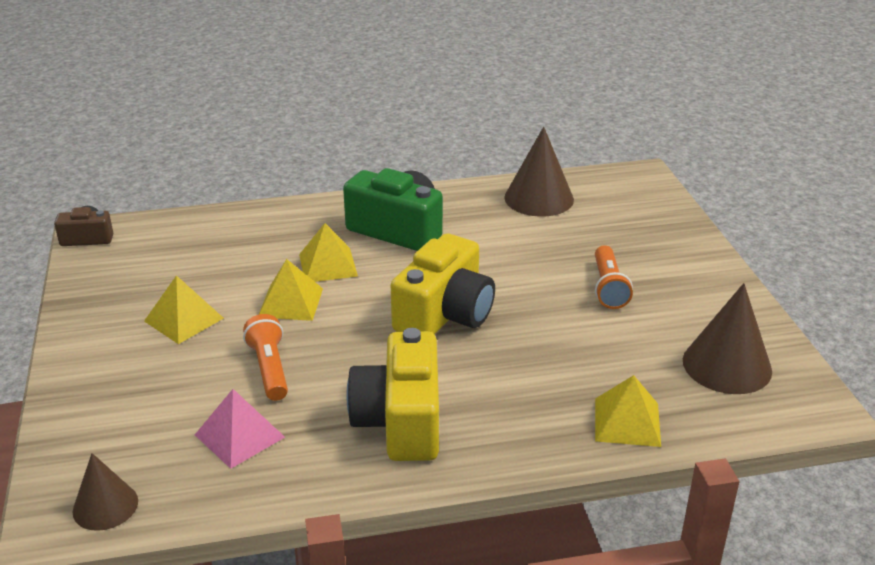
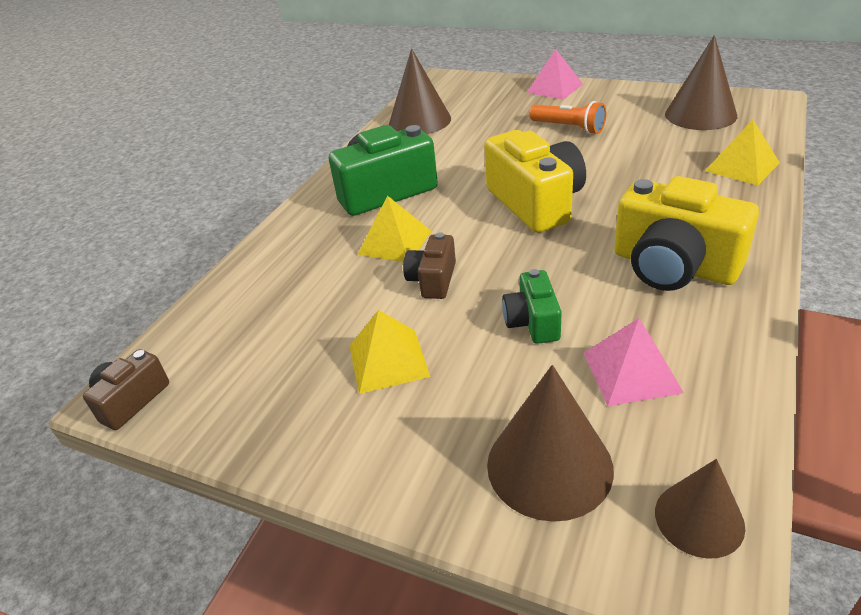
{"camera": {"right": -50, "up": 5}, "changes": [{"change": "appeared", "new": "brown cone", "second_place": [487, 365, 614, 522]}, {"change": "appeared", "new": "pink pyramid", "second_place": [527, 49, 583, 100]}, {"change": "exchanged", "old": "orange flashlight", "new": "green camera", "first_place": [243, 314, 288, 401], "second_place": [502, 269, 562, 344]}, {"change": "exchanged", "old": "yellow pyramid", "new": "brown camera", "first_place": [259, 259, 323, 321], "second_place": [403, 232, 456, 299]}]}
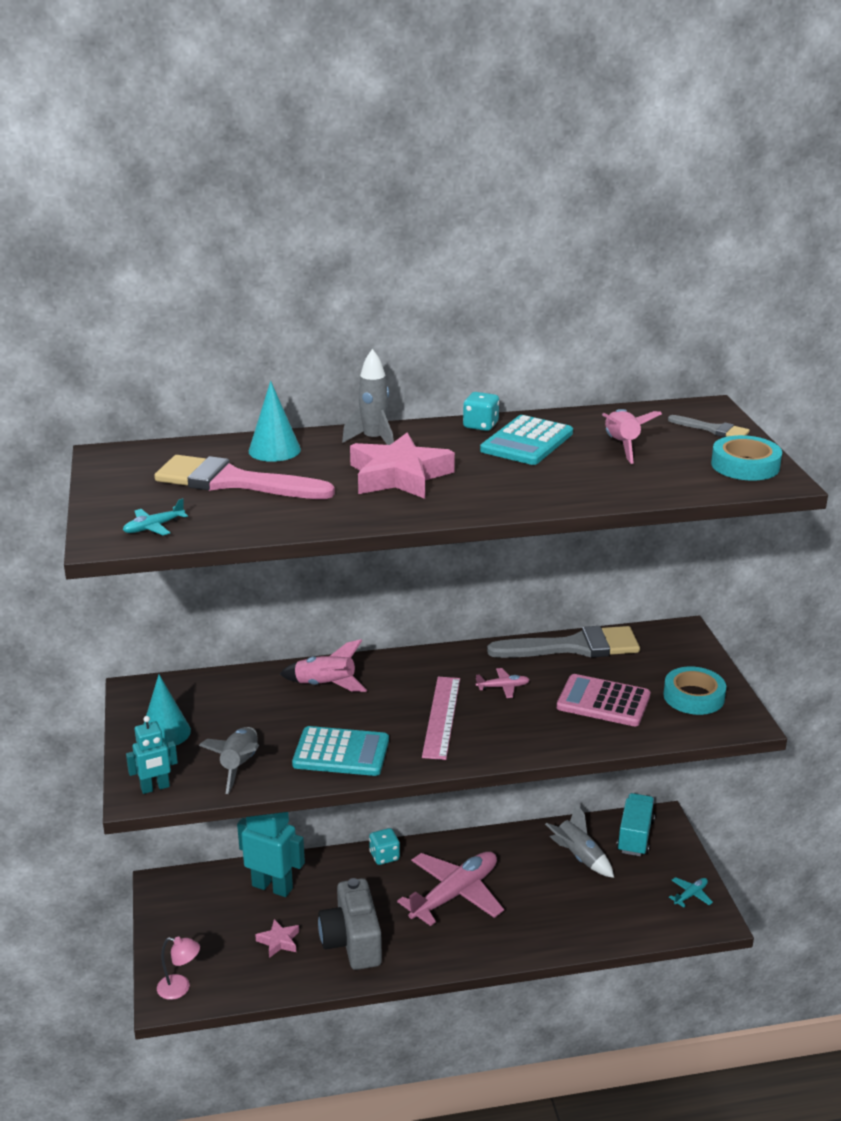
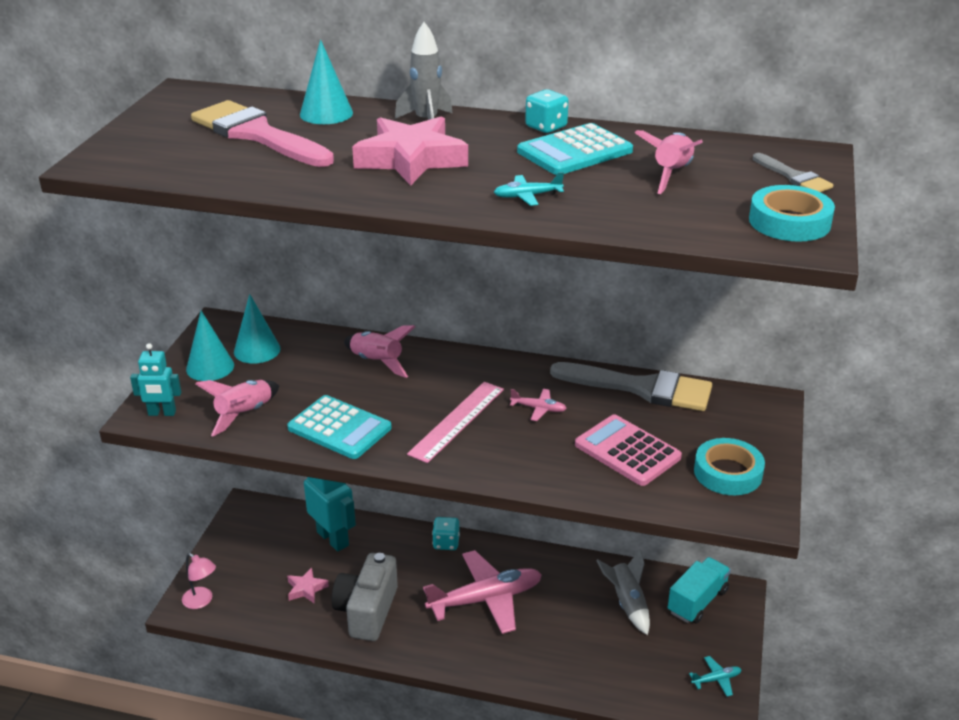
{"camera": {"right": 25, "up": 5}, "changes": [{"change": "appeared", "new": "turquoise cone", "second_place": [234, 294, 281, 364]}, {"change": "relocated", "old": "turquoise plane", "first_place": [123, 498, 188, 535], "second_place": [494, 172, 564, 206]}, {"change": "colour", "old": "grey rocket", "new": "pink rocket", "first_place": [199, 727, 259, 794], "second_place": [195, 380, 279, 437]}]}
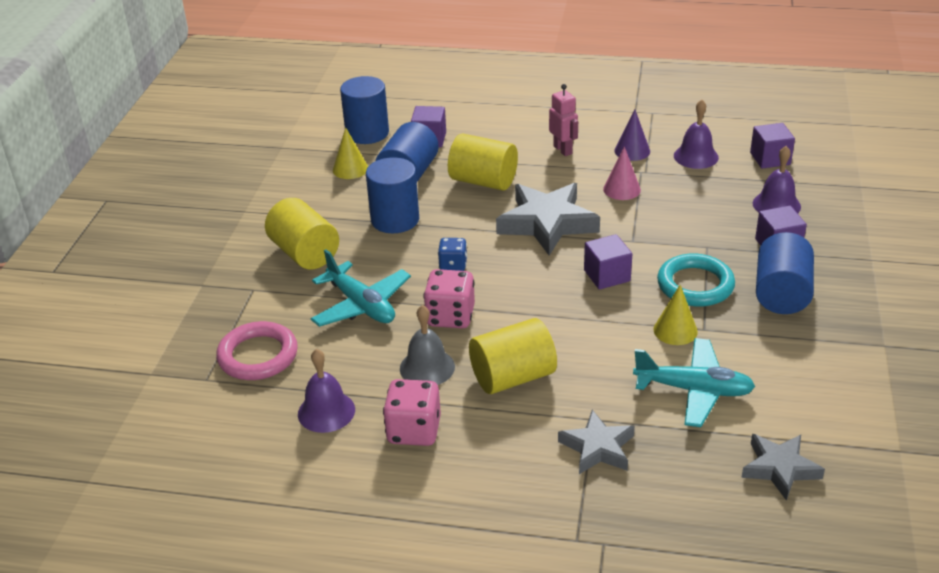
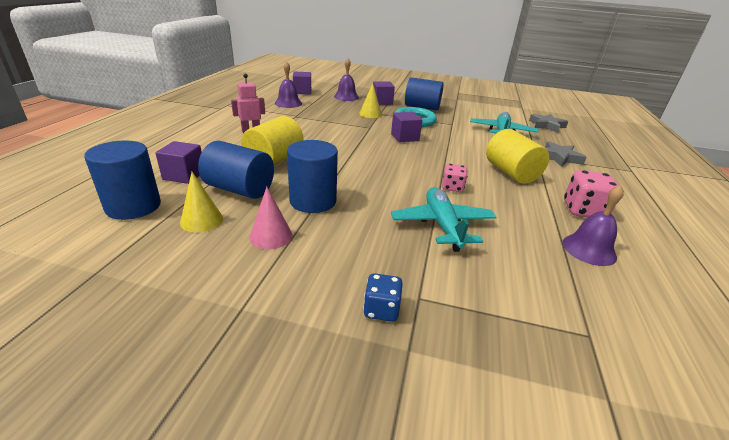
{"camera": {"right": -90, "up": -5}, "changes": [{"change": "missing", "old": "pink ring", "first_place": [216, 321, 298, 380]}, {"change": "missing", "old": "yellow cylinder", "first_place": [265, 198, 339, 269]}, {"change": "missing", "old": "grey bell", "first_place": [400, 305, 455, 385]}, {"change": "missing", "old": "grey star", "first_place": [496, 183, 600, 256]}, {"change": "missing", "old": "purple cone", "first_place": [615, 110, 650, 161]}, {"change": "relocated", "old": "blue dice", "first_place": [438, 238, 467, 271], "second_place": [363, 273, 403, 322]}, {"change": "relocated", "old": "pink cone", "first_place": [603, 146, 641, 200], "second_place": [250, 187, 293, 249]}, {"change": "relocated", "old": "yellow cone", "first_place": [654, 285, 698, 345], "second_place": [359, 83, 382, 118]}, {"change": "spun", "old": "turquoise plane", "first_place": [311, 249, 411, 327], "second_place": [391, 187, 497, 252], "degrees": -60}, {"change": "size", "old": "pink dice", "first_place": [423, 269, 475, 328], "second_place": [442, 163, 468, 192], "factor": 0.63}]}
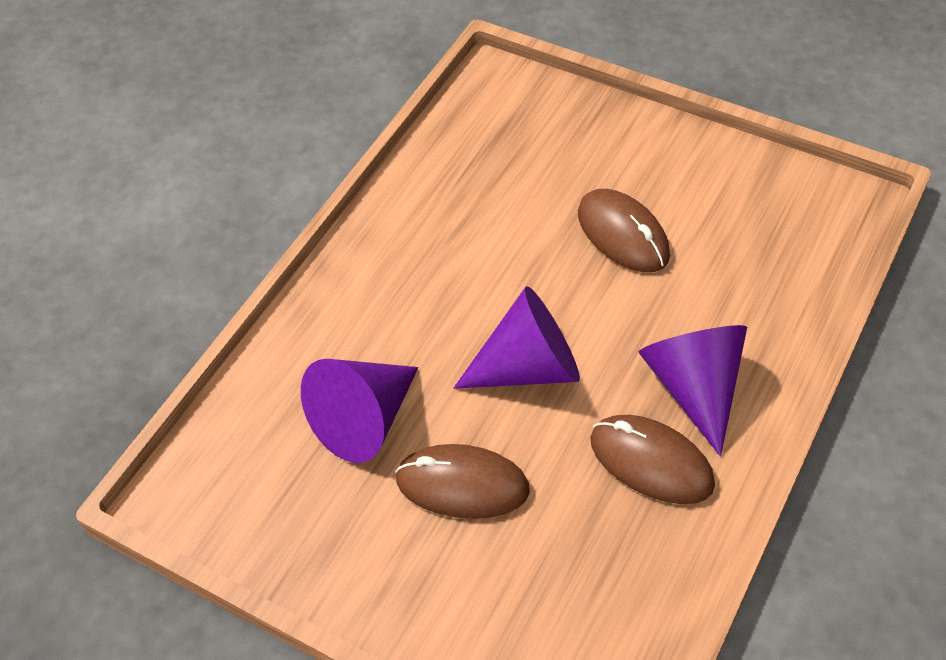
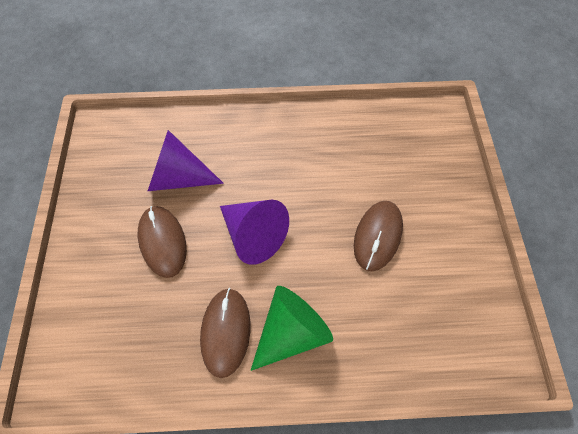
{"camera": {"right": 55, "up": 10}, "changes": [{"change": "colour", "old": "purple cone", "new": "green cone", "first_place": [639, 325, 747, 456], "second_place": [251, 286, 333, 371]}]}
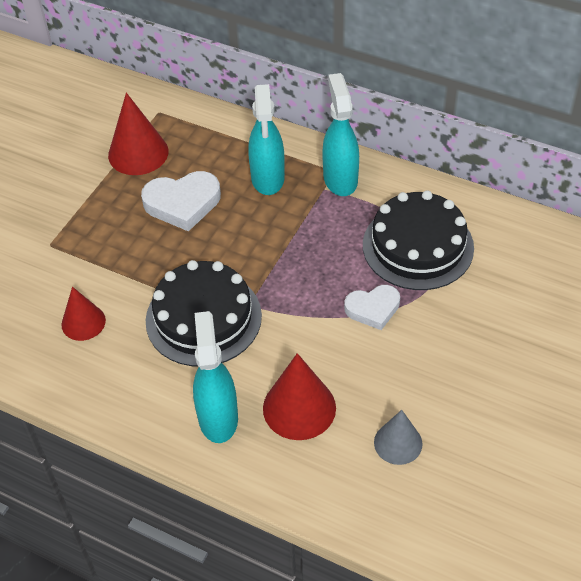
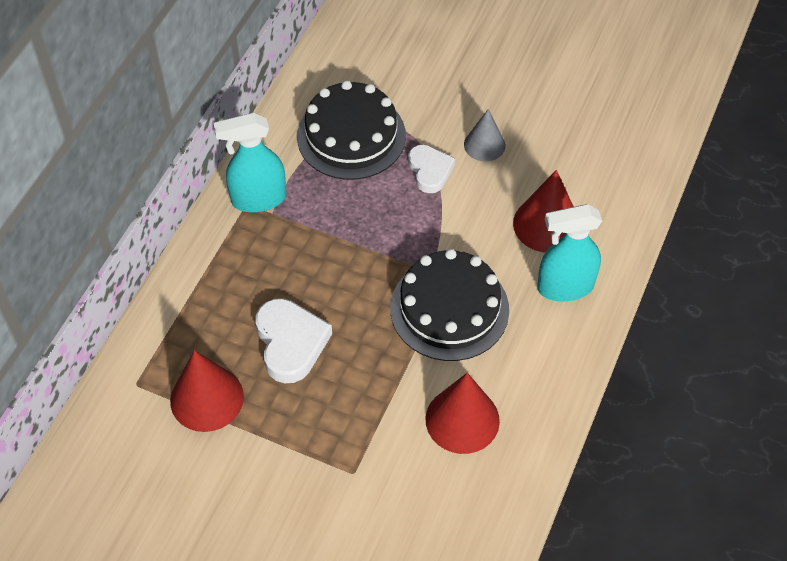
{"camera": {"right": -95, "up": 5}, "changes": [{"change": "missing", "old": "turquoise spray bottle", "first_place": [248, 84, 285, 195]}, {"change": "relocated", "old": "grey cone", "first_place": [374, 410, 423, 465], "second_place": [464, 109, 506, 162]}, {"change": "size", "old": "red cone", "first_place": [61, 287, 106, 341], "second_place": [425, 373, 500, 454], "factor": 1.55}]}
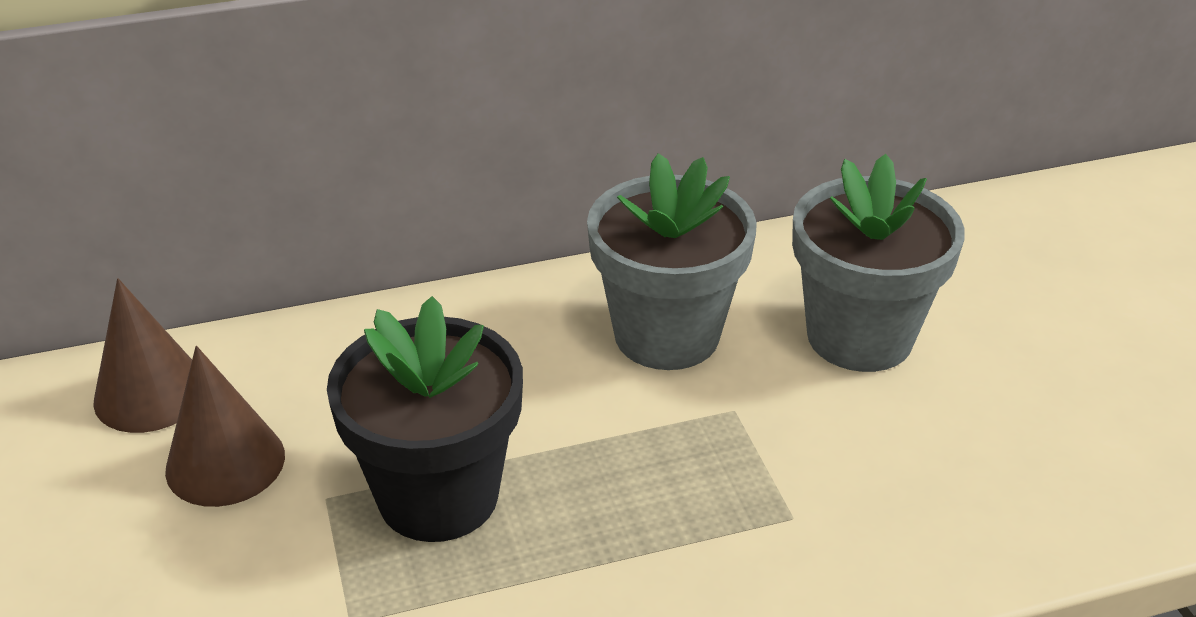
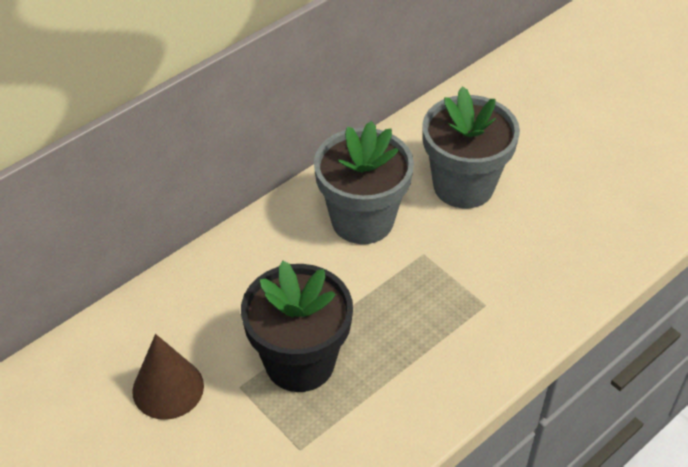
{"camera": {"right": -25, "up": 10}, "changes": [{"change": "missing", "old": "brown cone", "first_place": [93, 278, 192, 433]}]}
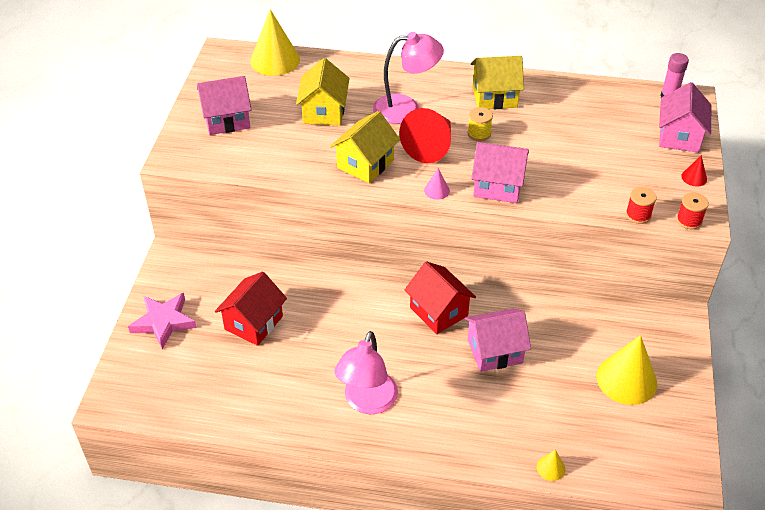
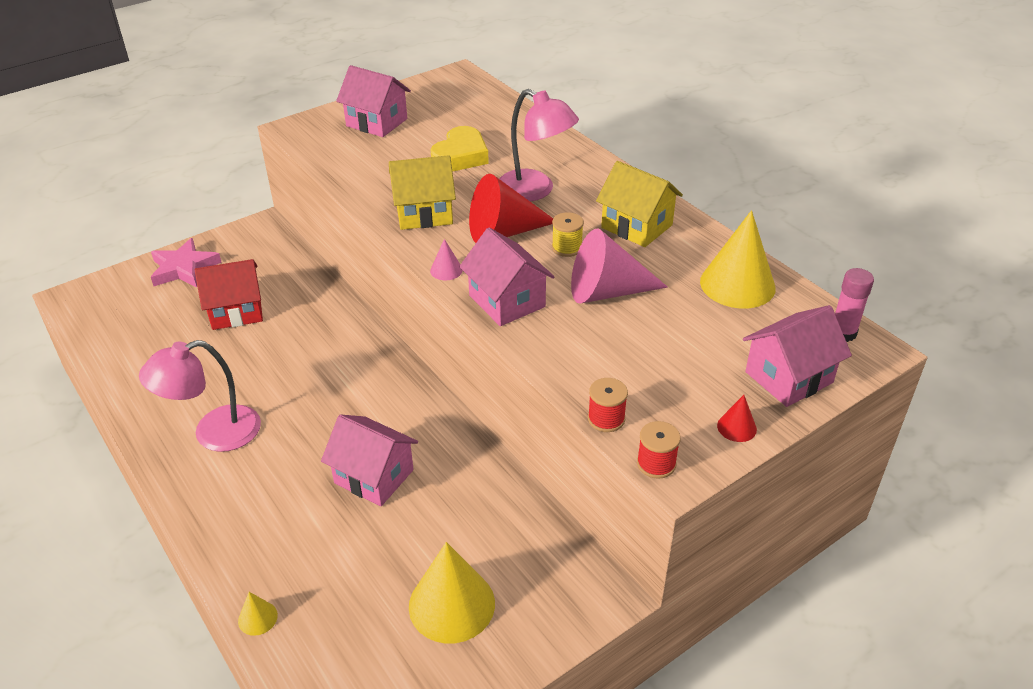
{"camera": {"right": 45, "up": -5}, "changes": [{"change": "missing", "old": "red house", "first_place": [405, 261, 476, 334]}, {"change": "appeared", "new": "pink cone", "second_place": [571, 229, 668, 303]}, {"change": "relocated", "old": "yellow cone", "first_place": [250, 9, 300, 76], "second_place": [700, 210, 776, 309]}, {"change": "exchanged", "old": "yellow house", "new": "yellow heart", "first_place": [296, 58, 350, 125], "second_place": [430, 126, 489, 172]}]}
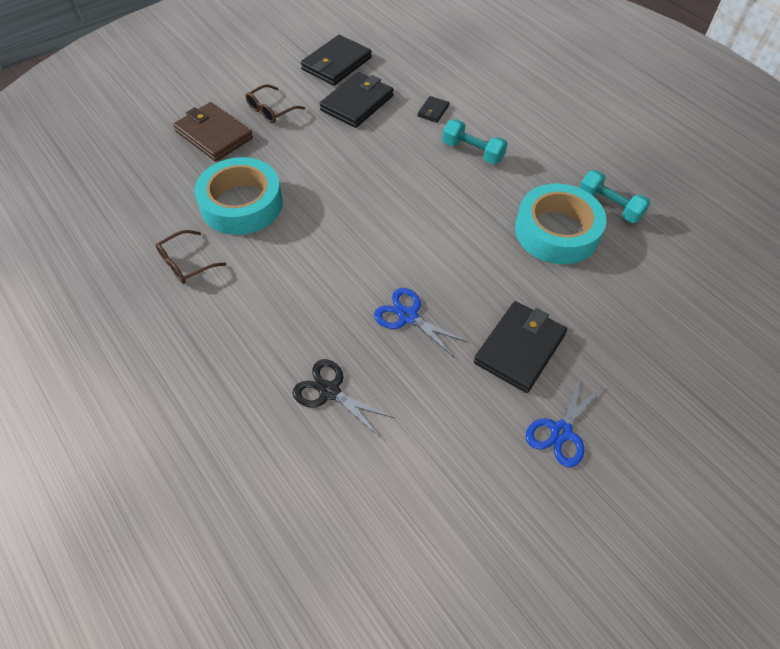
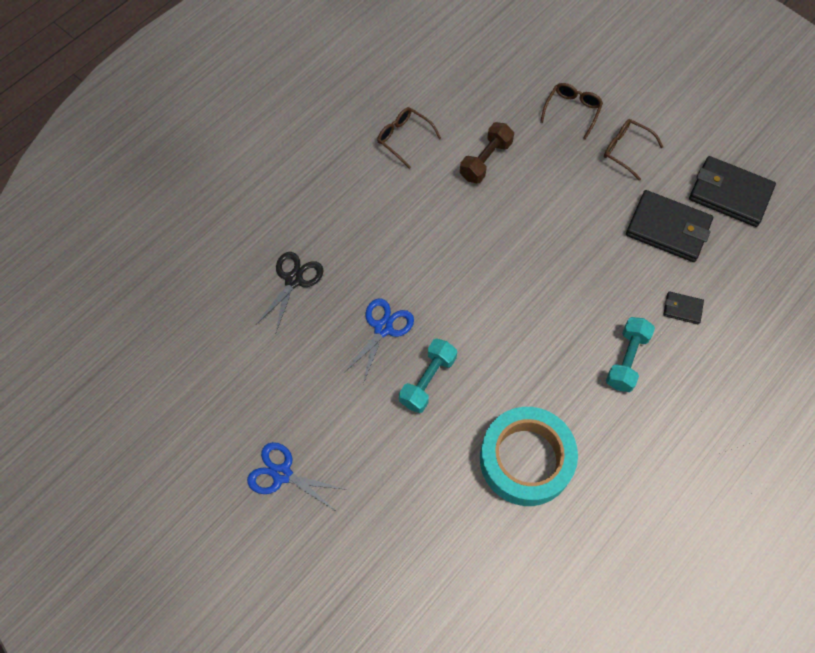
{"camera": {"right": 80, "up": 10}, "changes": [{"change": "missing", "old": "black wallet", "first_place": [474, 301, 567, 393]}, {"change": "relocated", "old": "turquoise dumbbell", "first_place": [579, 170, 651, 223], "second_place": [399, 338, 457, 413]}, {"change": "exchanged", "old": "brown wallet", "new": "brown glasses", "first_place": [173, 102, 253, 161], "second_place": [540, 83, 603, 140]}, {"change": "exchanged", "old": "turquoise tape", "new": "brown dumbbell", "first_place": [195, 157, 283, 235], "second_place": [460, 122, 514, 183]}]}
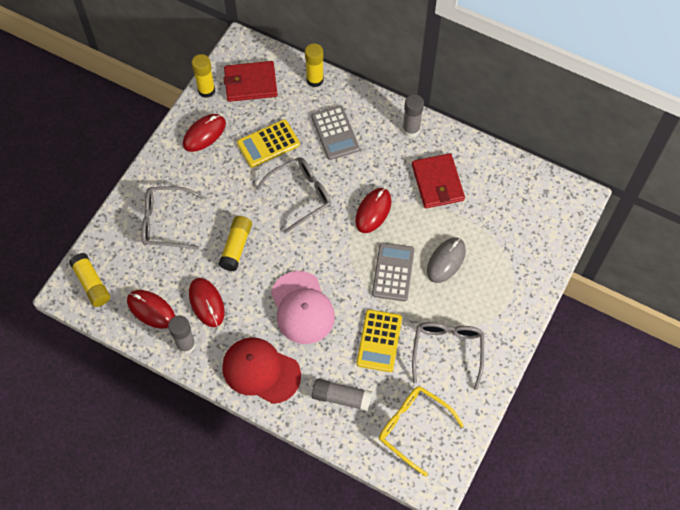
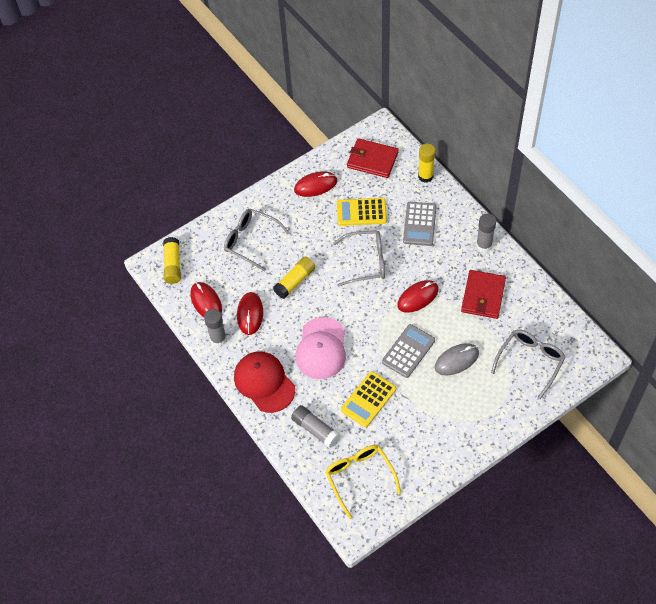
{"camera": {"right": 30, "up": -5}, "changes": [{"change": "missing", "old": "yellow glue stick", "first_place": [192, 54, 215, 98]}, {"change": "relocated", "old": "grey glasses", "first_place": [412, 322, 484, 390], "second_place": [491, 329, 566, 399]}]}
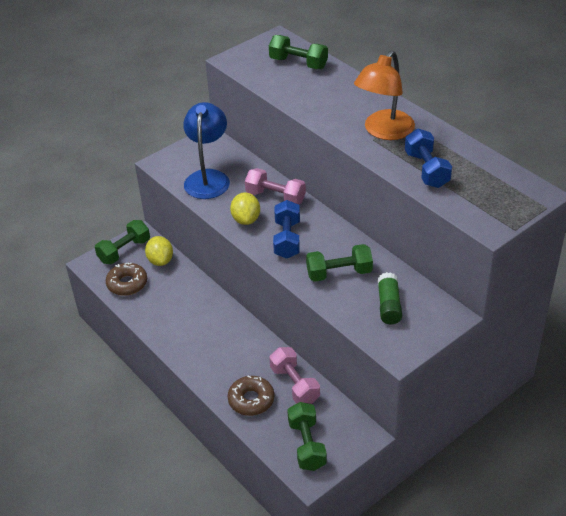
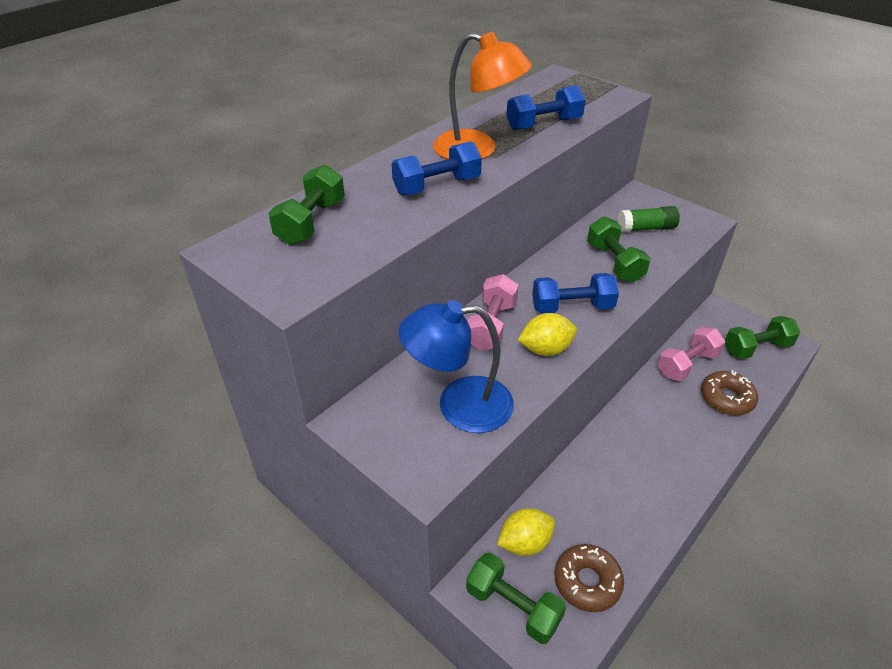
{"camera": {"right": -100, "up": 0}, "changes": [{"change": "appeared", "new": "blue dumbbell", "second_place": [391, 141, 482, 196]}]}
